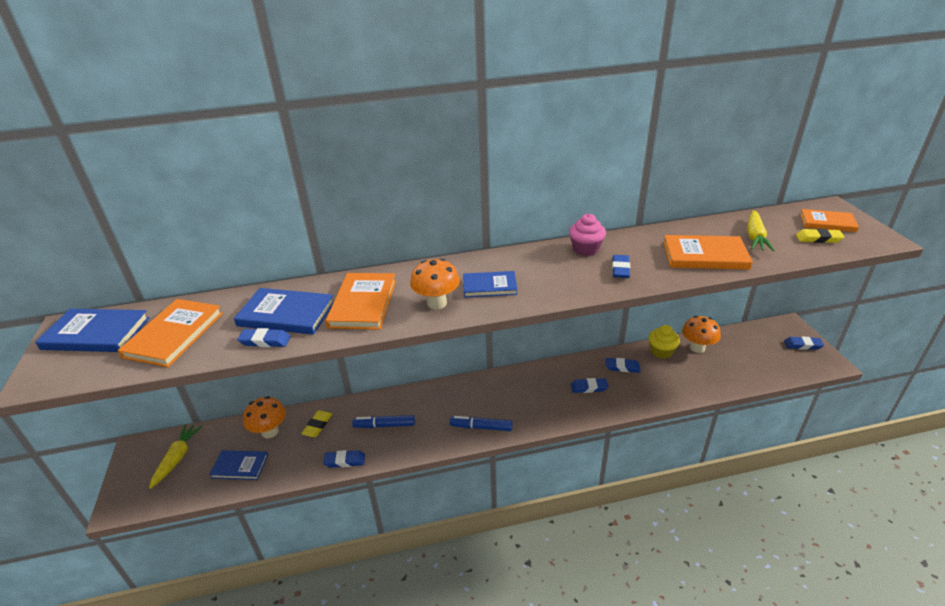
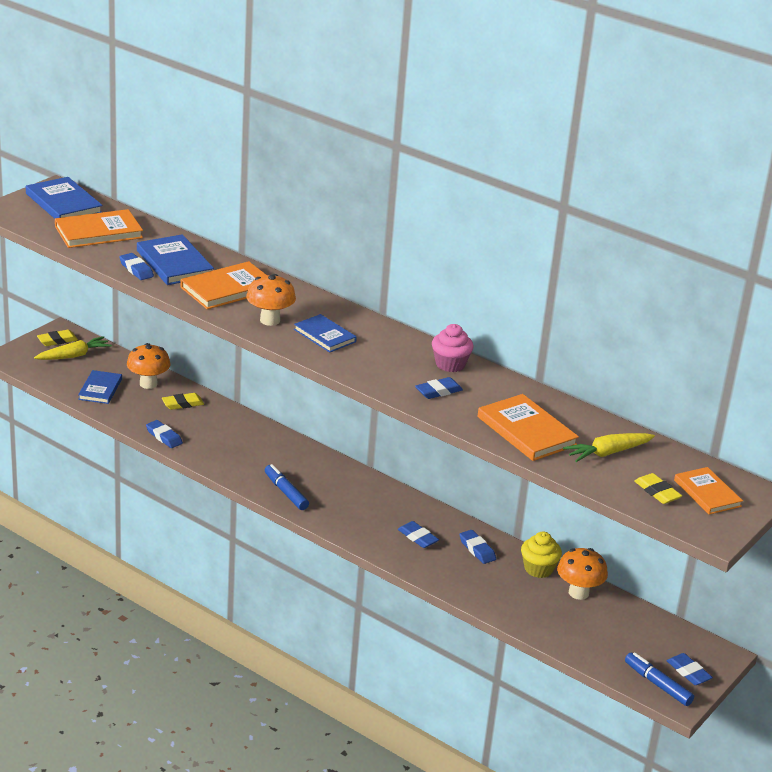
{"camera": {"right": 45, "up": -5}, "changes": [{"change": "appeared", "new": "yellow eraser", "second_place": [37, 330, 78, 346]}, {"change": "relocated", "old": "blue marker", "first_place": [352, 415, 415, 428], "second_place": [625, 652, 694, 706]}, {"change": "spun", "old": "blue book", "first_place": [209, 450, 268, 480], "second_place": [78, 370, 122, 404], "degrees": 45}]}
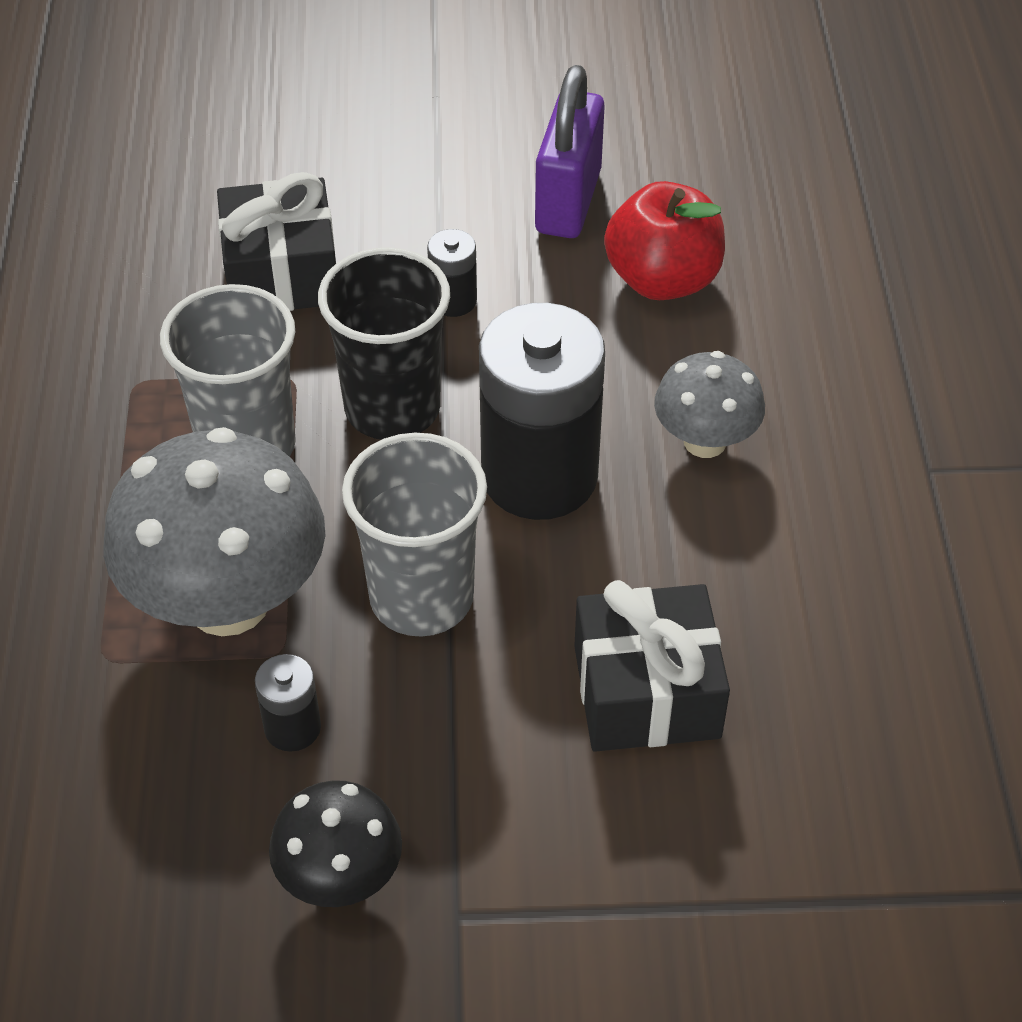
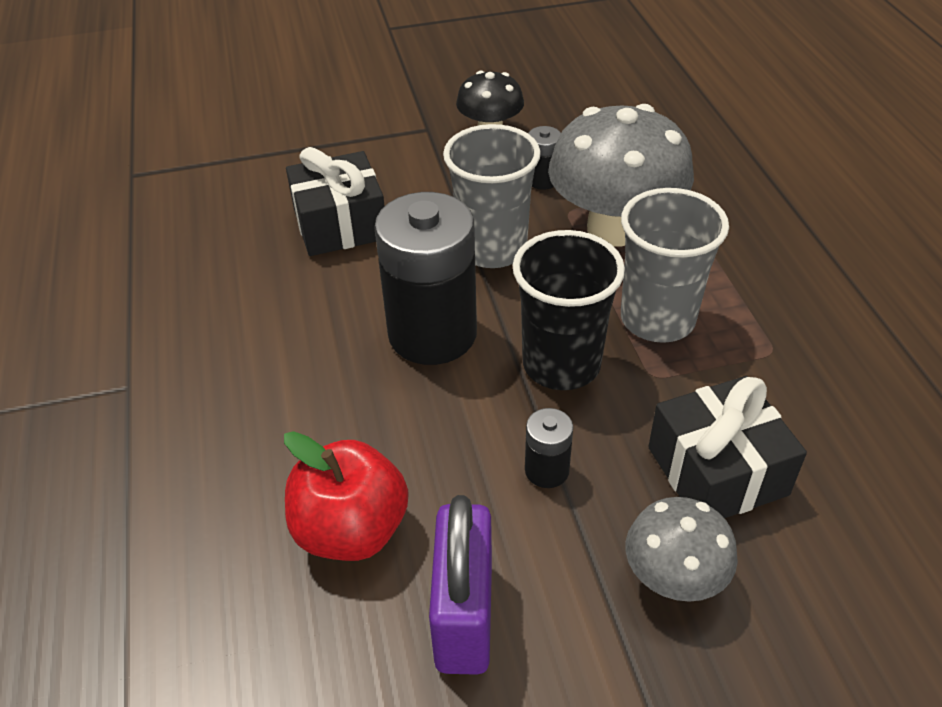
{"camera": {"right": 170, "up": -5}, "changes": [{"change": "relocated", "old": "grey mushroom", "first_place": [654, 351, 765, 458], "second_place": [626, 497, 738, 602]}]}
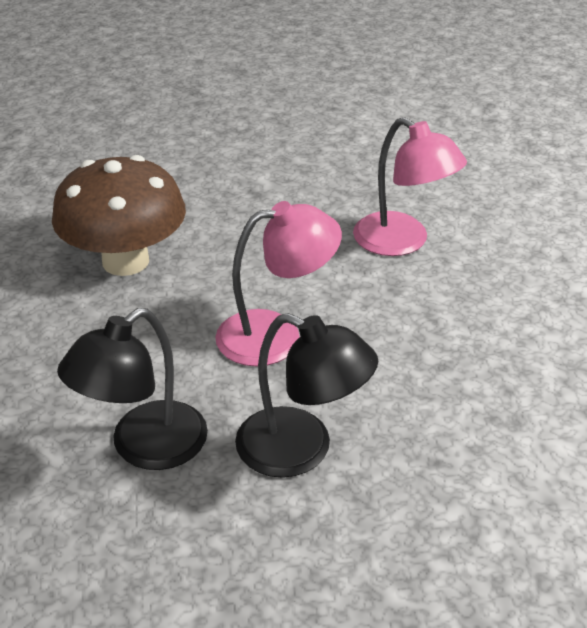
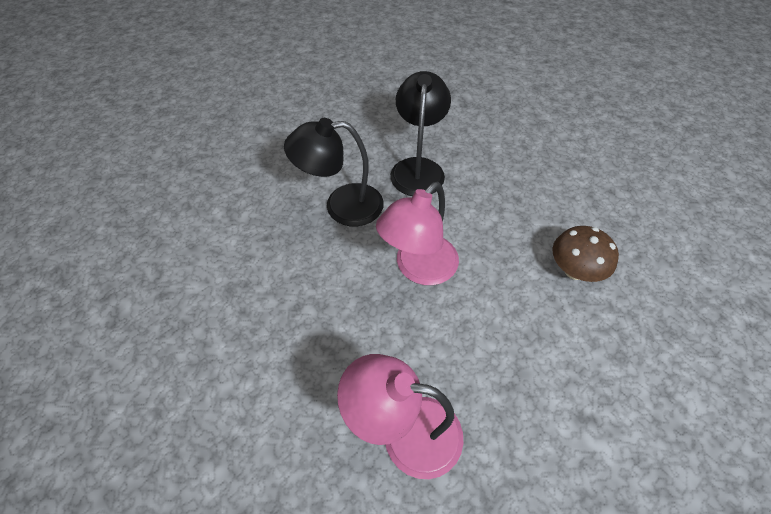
{"camera": {"right": 145, "up": 15}, "changes": [{"change": "size", "old": "brown mushroom", "first_place": [52, 155, 186, 276], "second_place": [552, 226, 619, 282], "factor": 0.56}]}
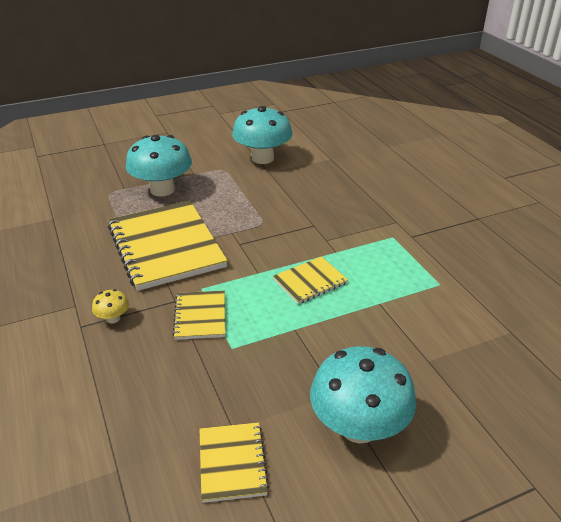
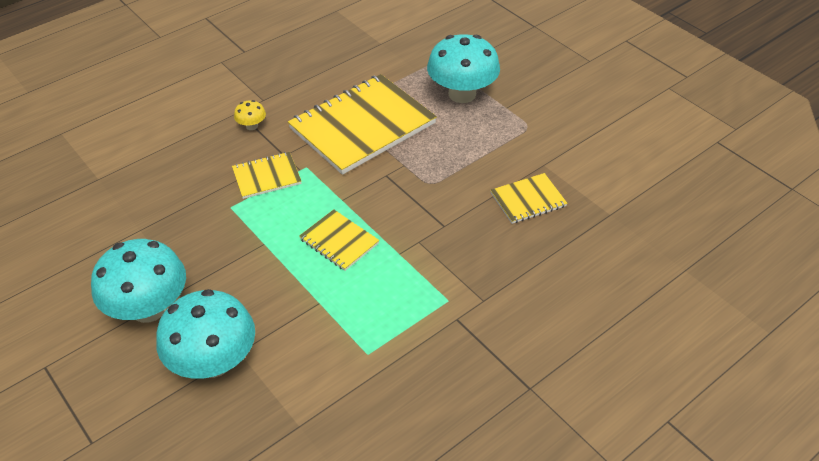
{"camera": {"right": 75, "up": 10}, "changes": [{"change": "relocated", "old": "yellow notebook", "first_place": [199, 422, 269, 503], "second_place": [490, 173, 568, 224]}, {"change": "relocated", "old": "turquoise mushroom", "first_place": [232, 106, 292, 164], "second_place": [156, 289, 255, 379]}]}
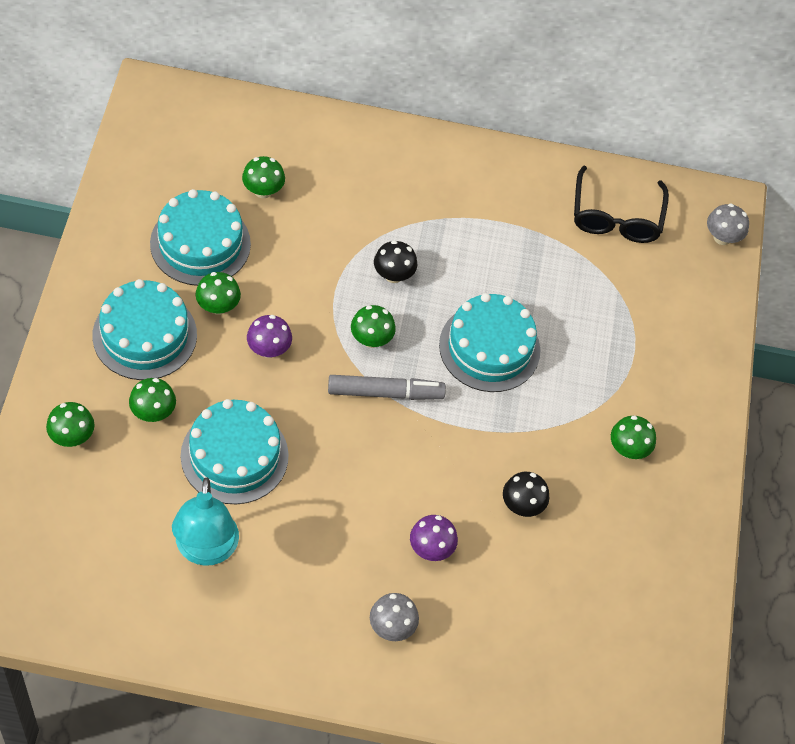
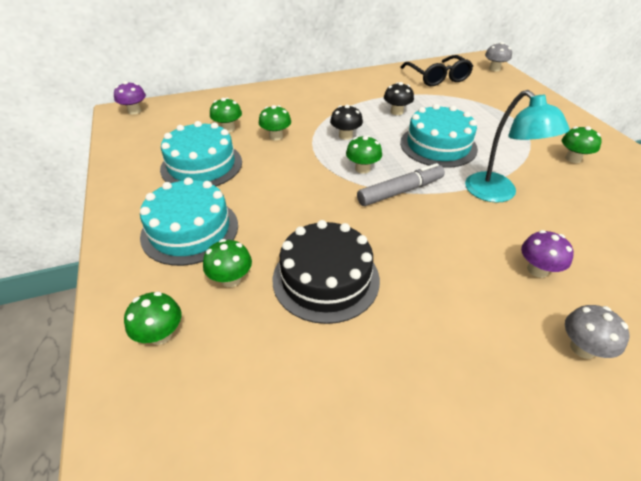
{"camera": {"right": -20, "up": -15}, "changes": [{"change": "relocated", "old": "turquoise lamp", "first_place": [172, 477, 239, 566], "second_place": [465, 90, 570, 203]}, {"change": "relocated", "old": "green mushroom", "first_place": [196, 272, 241, 315], "second_place": [259, 105, 291, 140]}, {"change": "relocated", "old": "purple mushroom", "first_place": [247, 315, 292, 358], "second_place": [114, 81, 146, 114]}, {"change": "relocated", "old": "black mushroom", "first_place": [503, 472, 549, 517], "second_place": [384, 82, 414, 115]}, {"change": "colour", "old": "turquoise cake", "new": "black cake", "first_place": [181, 399, 289, 504], "second_place": [273, 220, 380, 324]}]}
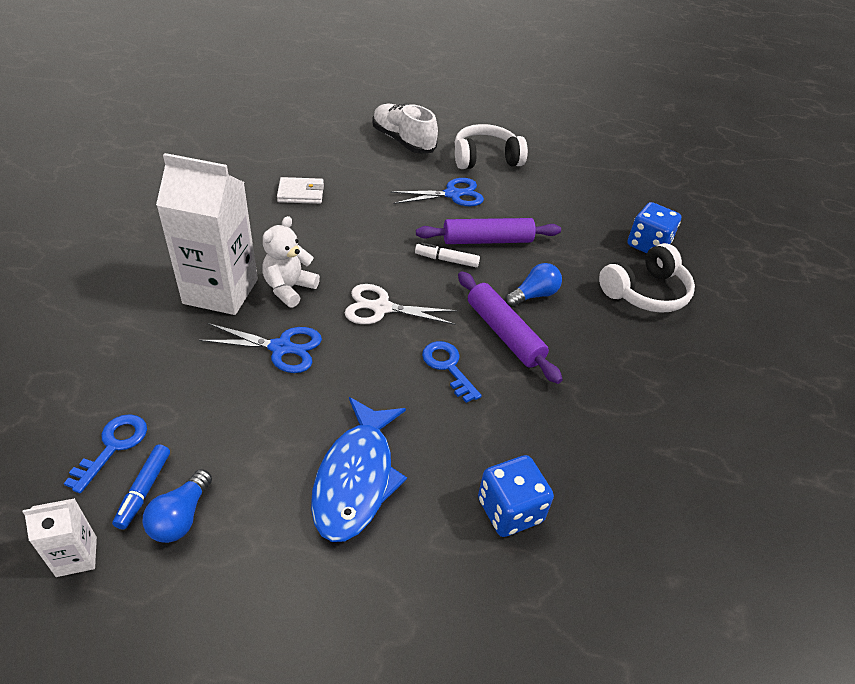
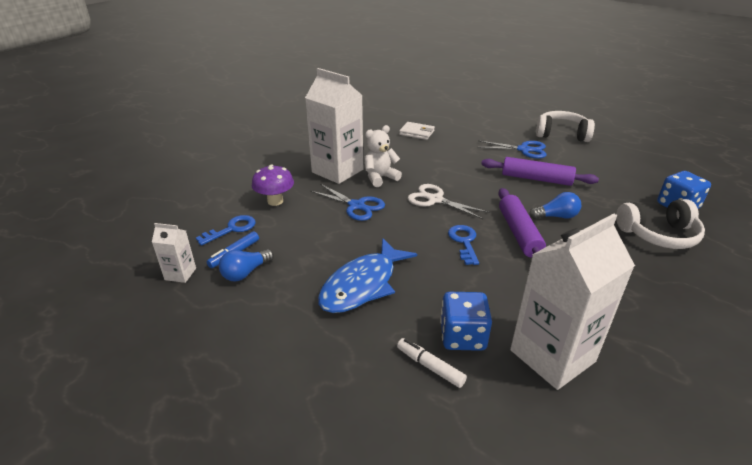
{"camera": {"right": 30, "up": -10}, "changes": [{"change": "missing", "old": "white shoe", "first_place": [372, 104, 438, 154]}, {"change": "appeared", "new": "purple mushroom", "second_place": [252, 165, 294, 206]}, {"change": "appeared", "new": "white carton", "second_place": [510, 213, 635, 390]}, {"change": "relocated", "old": "white marker", "first_place": [415, 243, 480, 267], "second_place": [397, 338, 467, 388]}]}
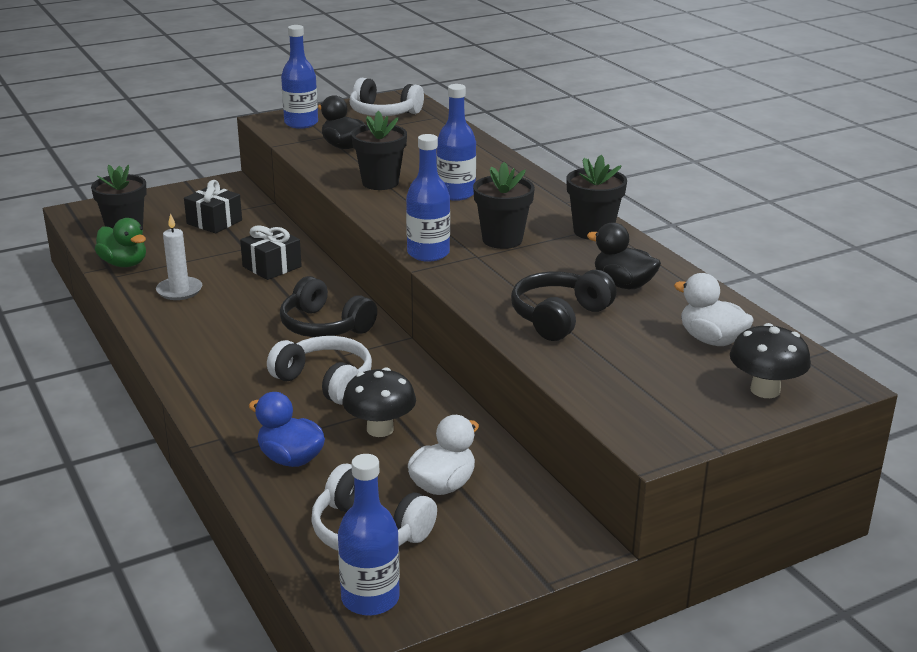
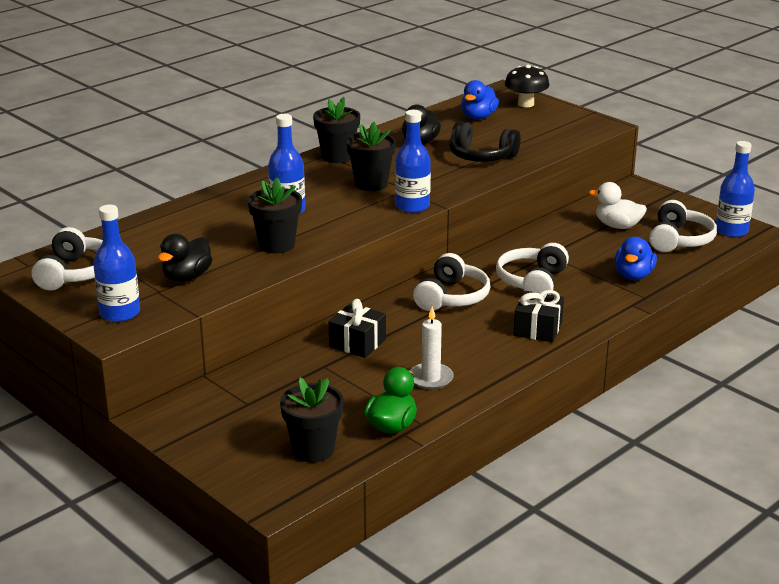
{"camera": {"right": -105, "up": 0}, "changes": [{"change": "missing", "old": "black mushroom", "first_place": [342, 367, 416, 437]}, {"change": "relocated", "old": "black gift", "first_place": [184, 180, 242, 233], "second_place": [514, 290, 564, 342]}, {"change": "colour", "old": "black headphones", "new": "white headphones", "first_place": [280, 276, 377, 337], "second_place": [413, 253, 491, 311]}, {"change": "colour", "old": "white duck", "new": "blue duck", "first_place": [674, 273, 754, 346], "second_place": [461, 80, 499, 120]}]}
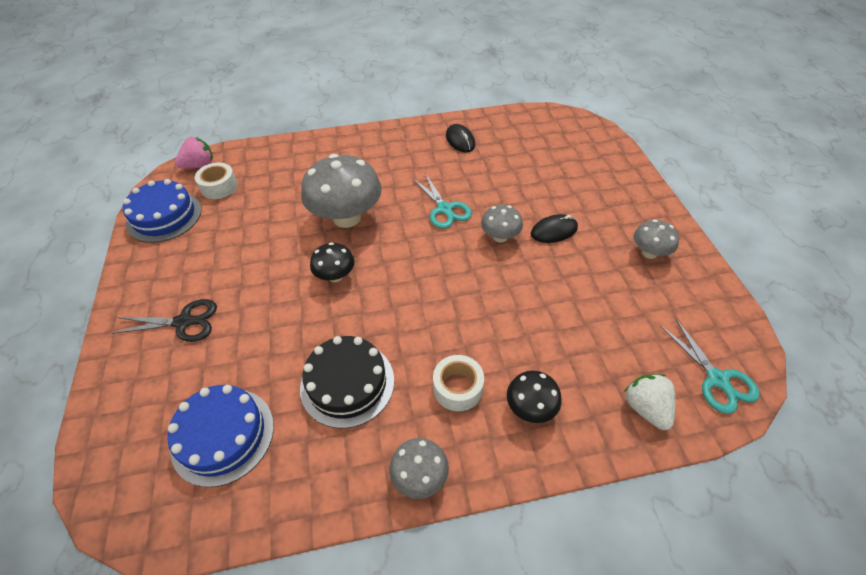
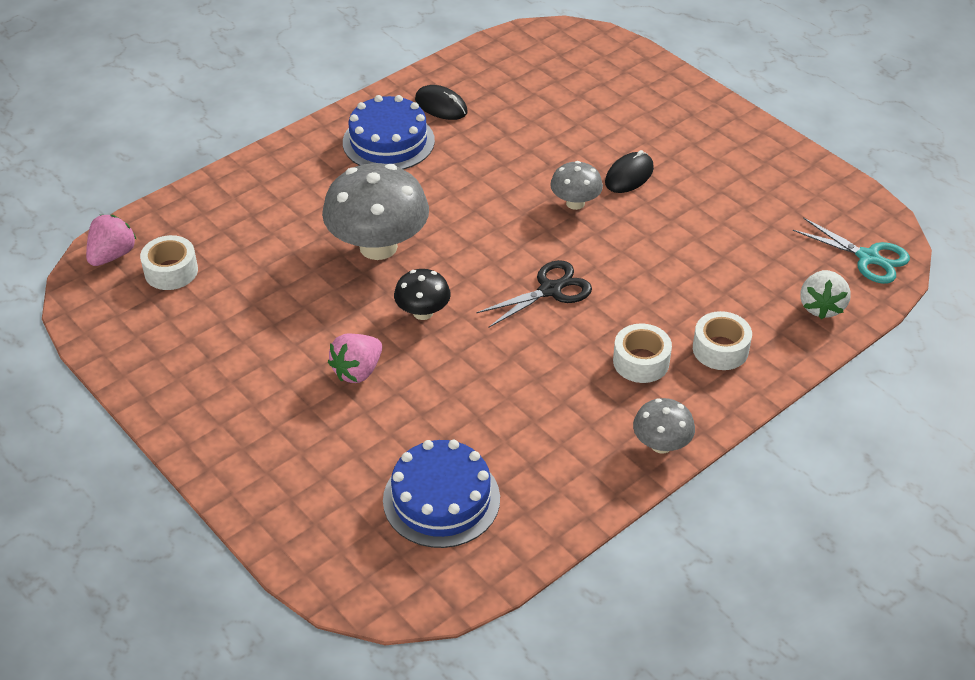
{"camera": {"right": -30, "up": -5}, "changes": [{"change": "missing", "old": "black cake", "first_place": [300, 336, 394, 428]}, {"change": "missing", "old": "turquoise scissors", "first_place": [413, 173, 472, 229]}, {"change": "missing", "old": "grey mushroom", "first_place": [634, 219, 679, 259]}, {"change": "appeared", "new": "pink strawberry", "second_place": [328, 334, 382, 383]}, {"change": "relocated", "old": "black scissors", "first_place": [111, 299, 217, 342], "second_place": [476, 260, 592, 328]}, {"change": "relocated", "old": "blue cake", "first_place": [123, 179, 202, 243], "second_place": [343, 95, 435, 170]}, {"change": "exchanged", "old": "black mushroom", "new": "white tape", "first_place": [507, 371, 562, 423], "second_place": [693, 311, 752, 370]}, {"change": "spun", "old": "white strawberry", "first_place": [624, 374, 675, 430], "second_place": [800, 270, 851, 319], "degrees": -120}]}
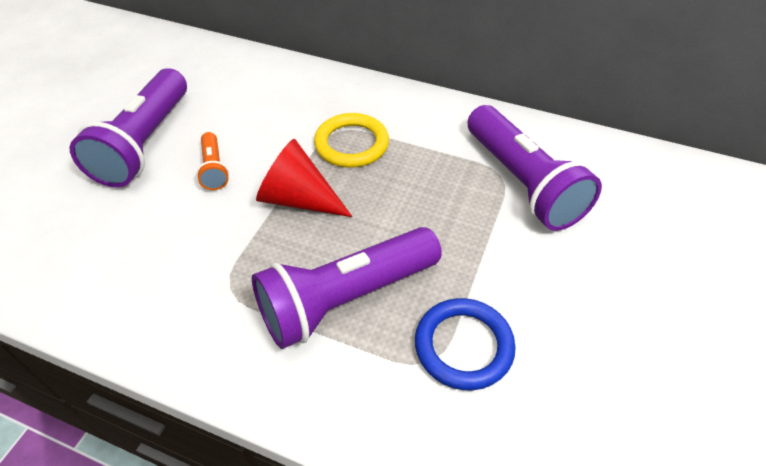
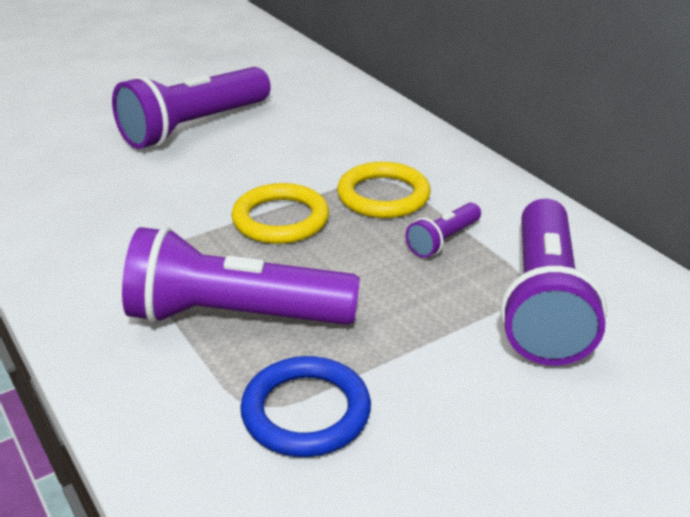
{"camera": {"right": 35, "up": -15}, "changes": [{"change": "missing", "old": "orange flashlight", "first_place": [196, 132, 229, 190]}, {"change": "appeared", "new": "purple flashlight", "second_place": [406, 203, 481, 258]}, {"change": "exchanged", "old": "red cone", "new": "yellow ring", "first_place": [256, 139, 353, 217], "second_place": [231, 183, 329, 244]}]}
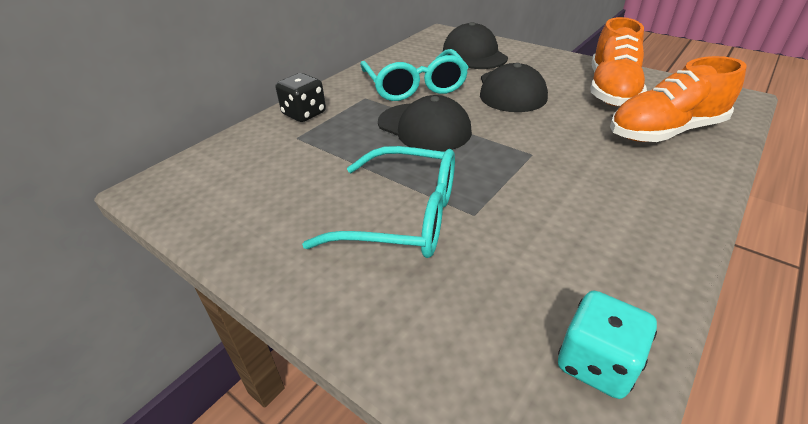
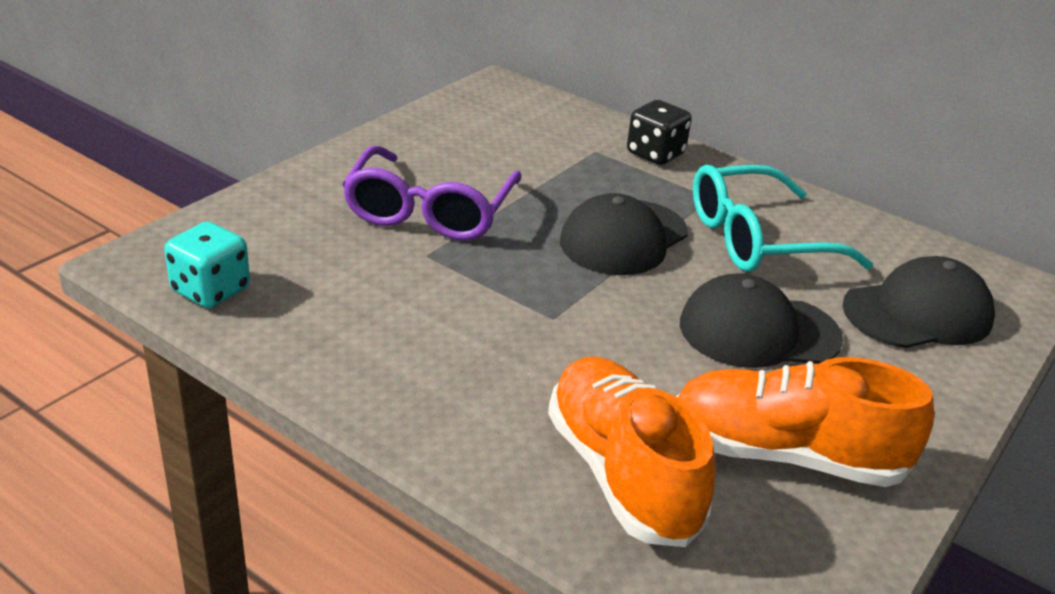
{"camera": {"right": 85, "up": -5}, "changes": [{"change": "colour", "old": "turquoise glasses", "new": "purple glasses", "first_place": [302, 146, 455, 258], "second_place": [342, 146, 521, 241]}]}
